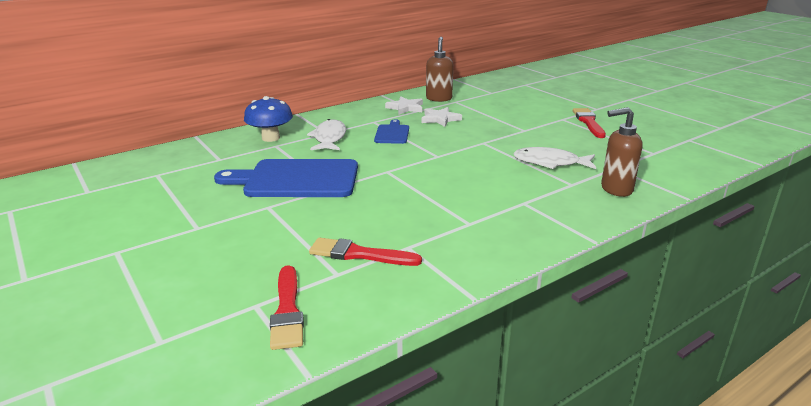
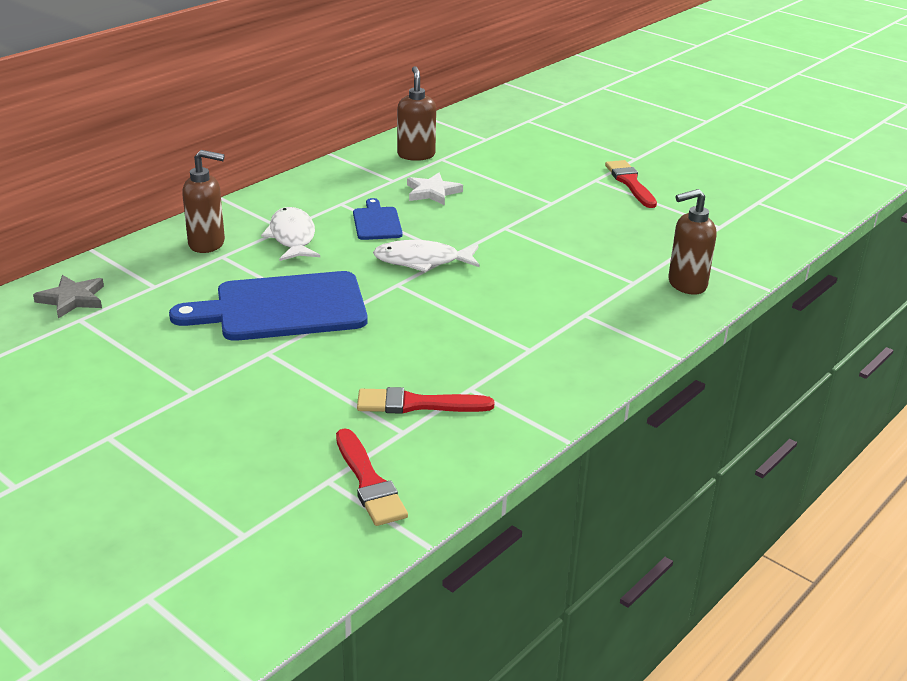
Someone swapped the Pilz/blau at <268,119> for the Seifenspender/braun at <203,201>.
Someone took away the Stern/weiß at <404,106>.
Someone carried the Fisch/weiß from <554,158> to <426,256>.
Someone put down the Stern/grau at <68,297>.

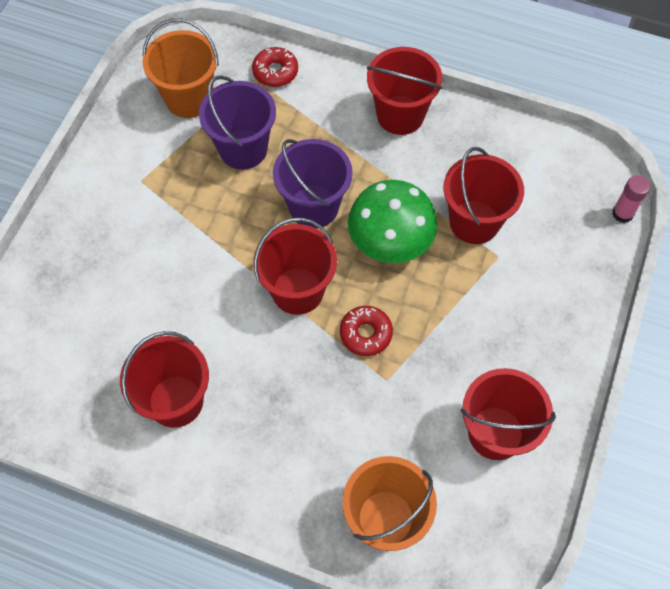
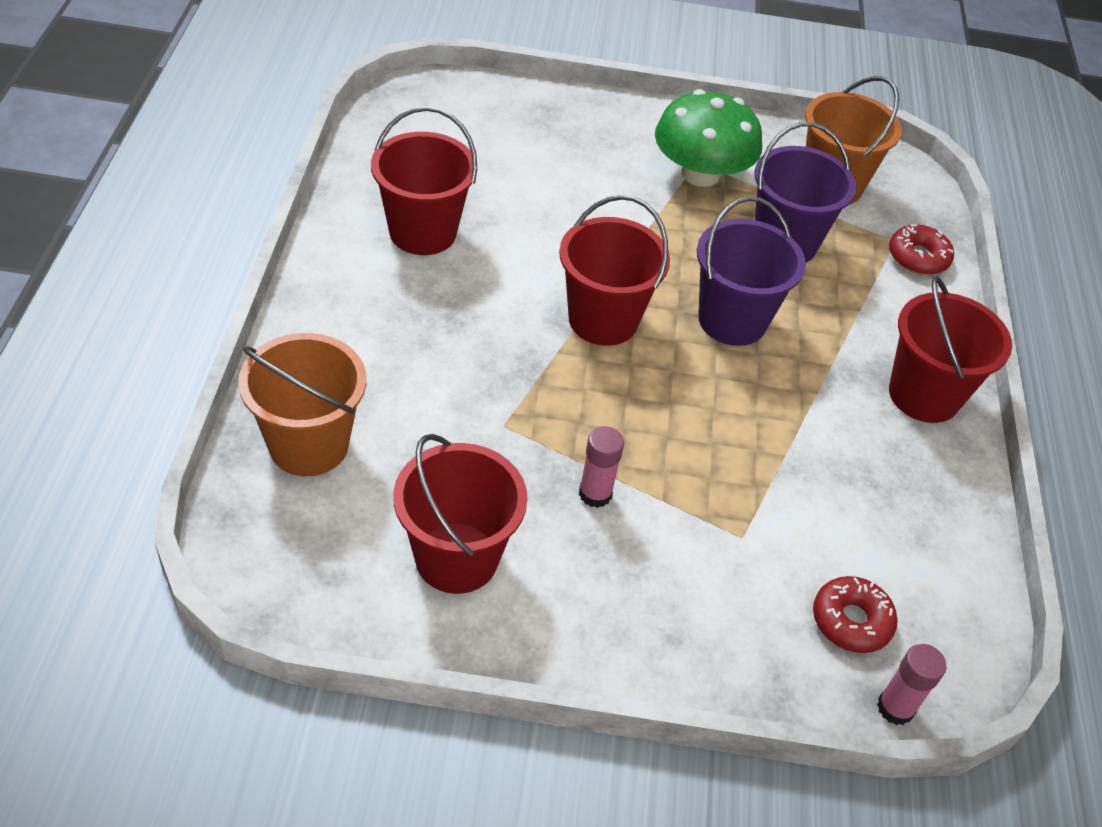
Someone took away the Eimer/rot at <483,195>.
Someone carried the Pilz/grün from <393,221> to <708,138>.
Someone carried the Donut/rot from <366,331> to <855,614>.
Someone put down the Klebestift/rosa at <601,467>.

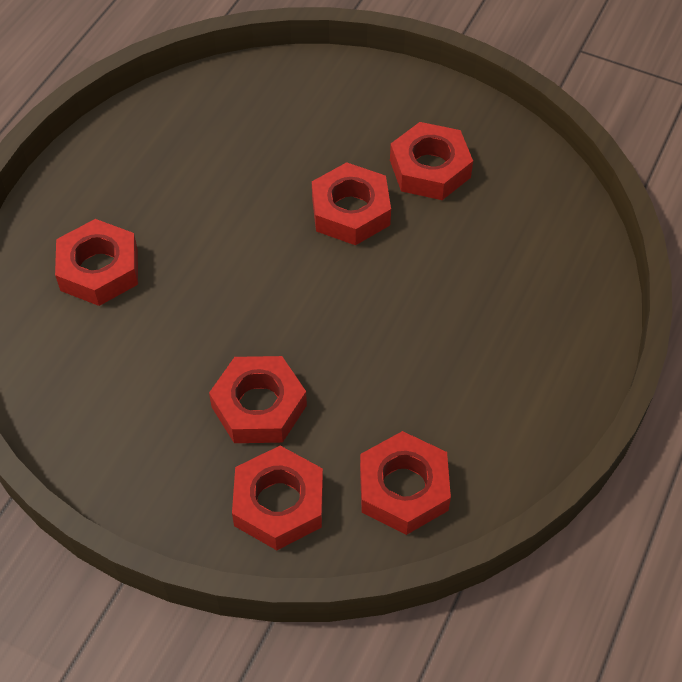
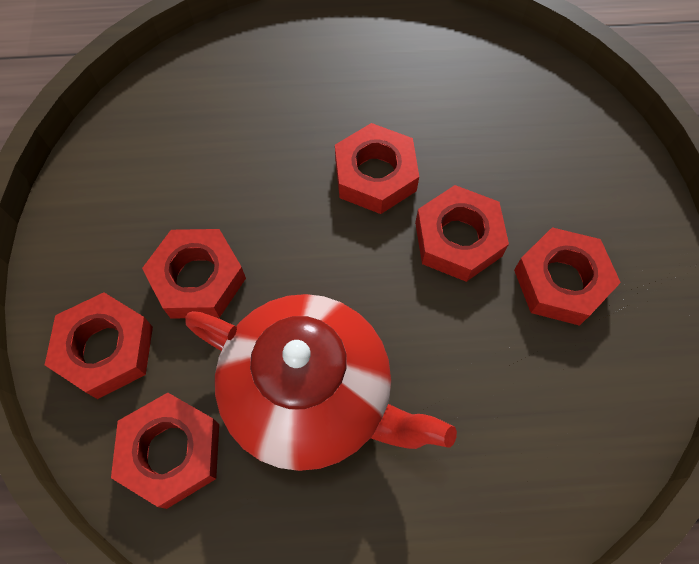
Someone carried the Sechskantmutter/rot from <96,262> to <377,168>.
Someone put down the Teekanne/rot at <321,382>.

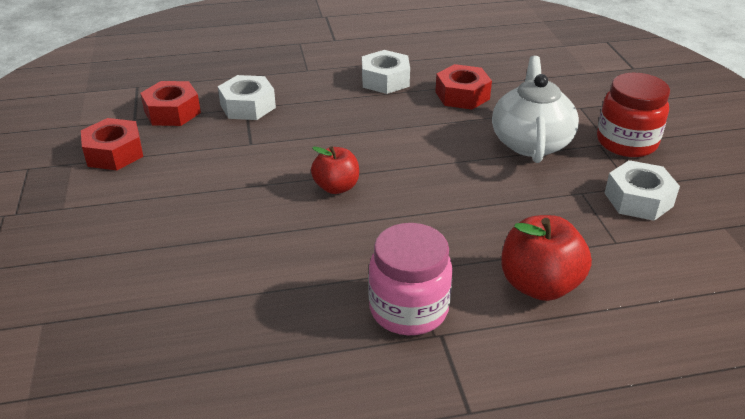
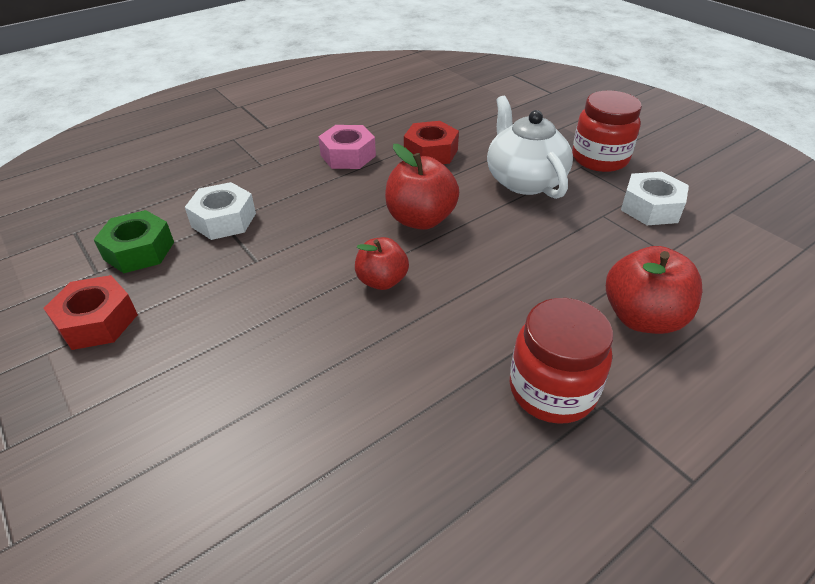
Someone repainted the Sechskantmutter/weiß at <386,72>, which became the Sechskantmutter/rosa at <347,147>.
Someone repainted the Sechskantmutter/rot at <170,103>, which became the Sechskantmutter/grün at <133,241>.
Someone repainted the Einmachglas/rosa at <410,279>, which became the Einmachglas/rot at <561,361>.
Someone put down the Apfel/rot at <422,187>.

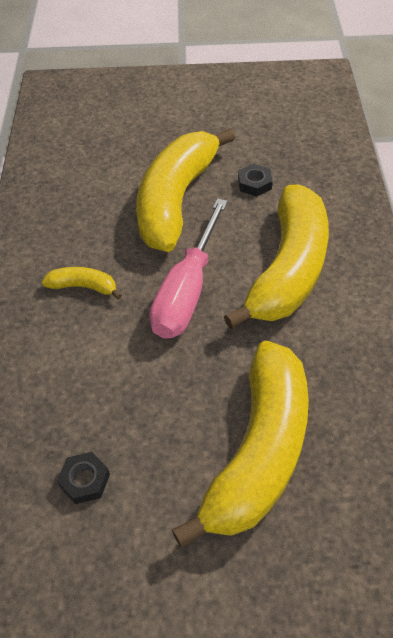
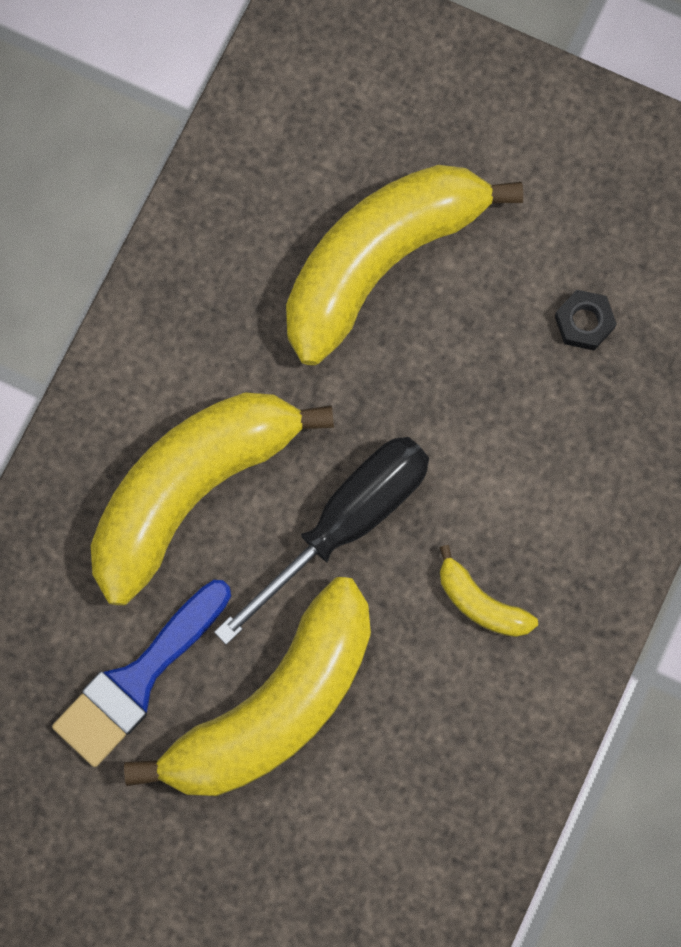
Someone swapped the Sechskantmutter/schwarz at <255,180> for the Pinsel/blau at <141,673>.
Someone repainted the Schraubenzieher/rosa at <188,268>, which became the Schraubenzieher/schwarz at <321,541>.

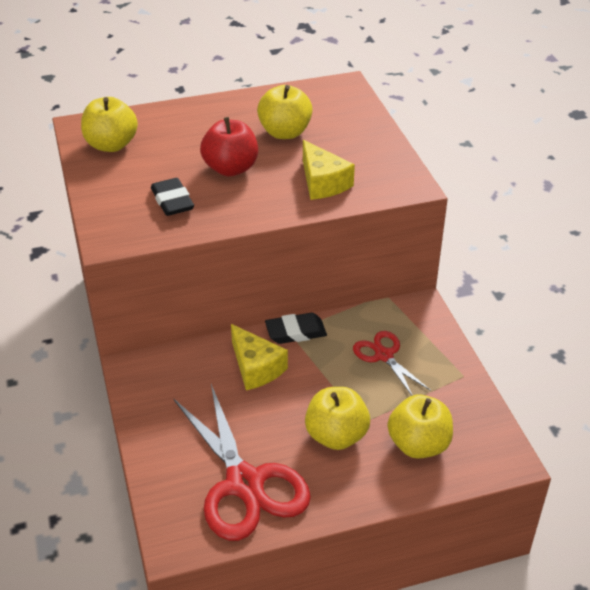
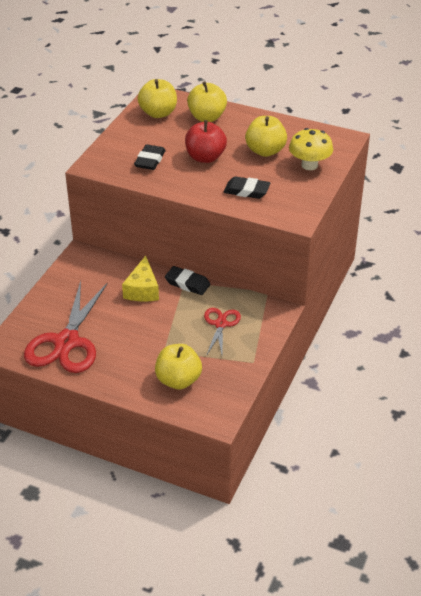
Someone swapped the Käse/gelb at <329,170> for the Radiergummi/schwarz at <247,187>.
Someone carried the Apfel/gelb from <337,418> to <207,101>.
Someone put down the Pilz/gelb at <311,149>.

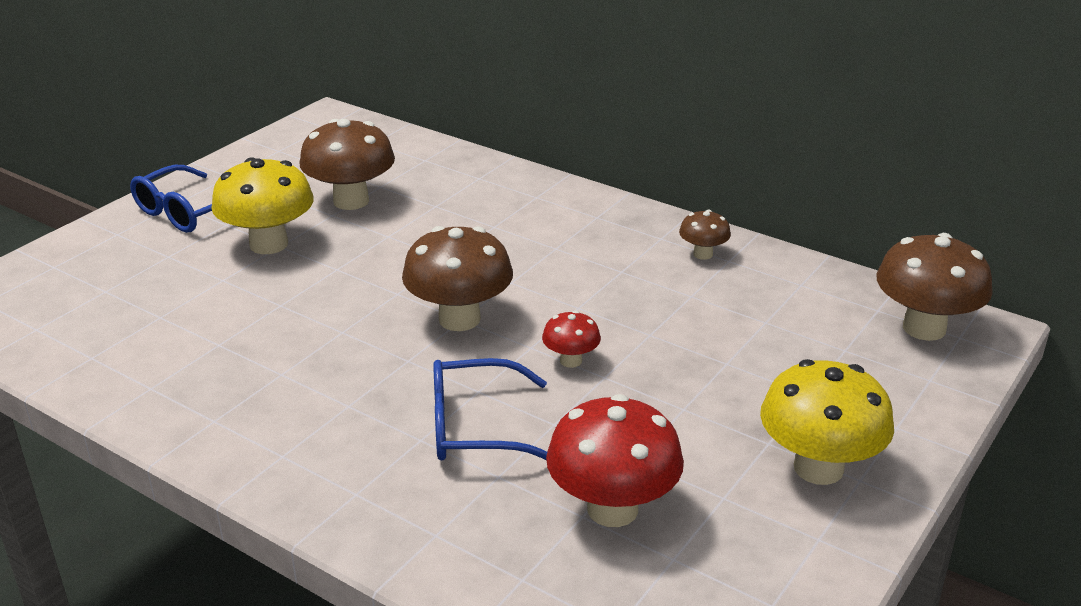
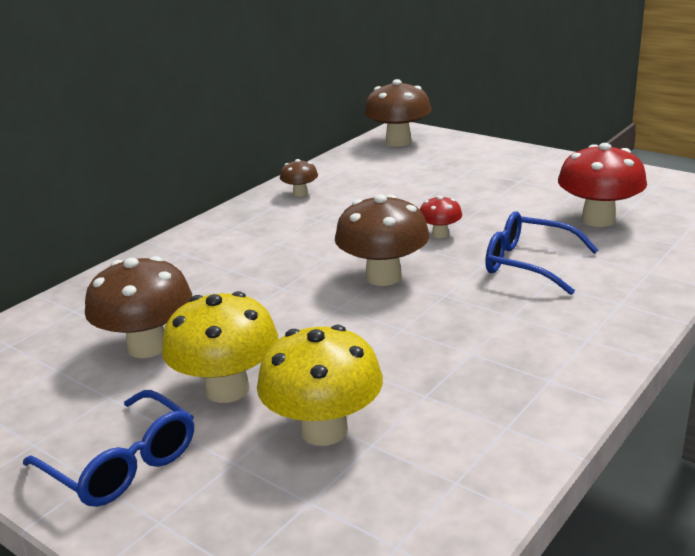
Someone rotated the Brille/blau at <490,409> by 120 degrees clockwise.
Someone carried the Pilz/gelb from <827,422> to <320,385>.

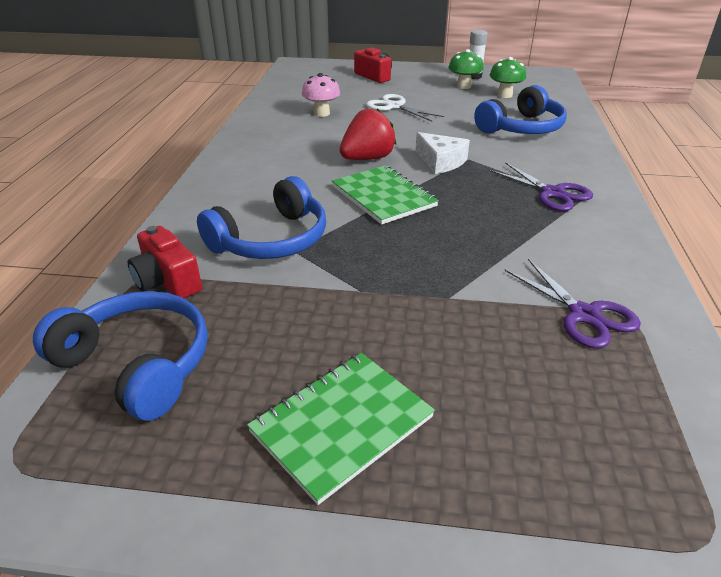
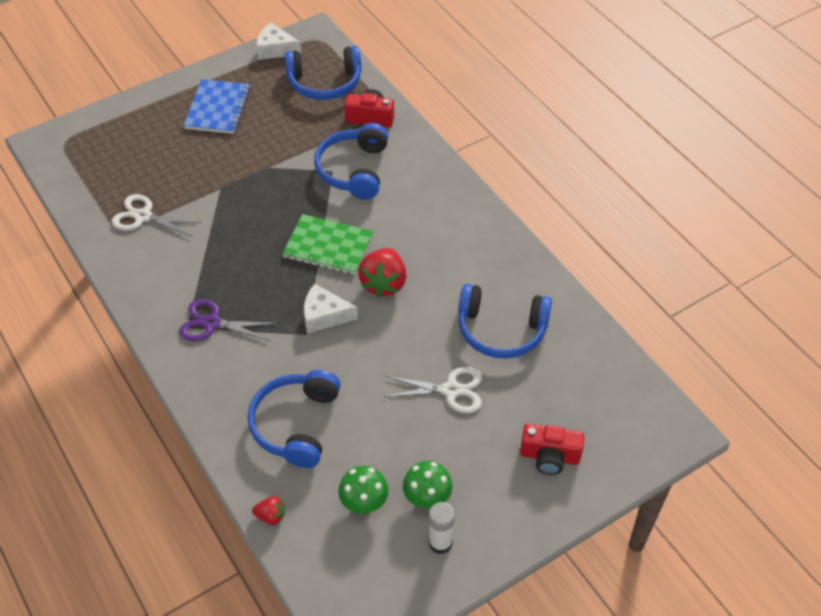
Someone swapped the Pilz/rosa at <321,95> for the Kopfhörer/blau at <505,321>.
Someone repainted the Schere/lila at <573,304>, which became the Schere/weiß at <157,215>.
Someone repainted the Notizbuch/grün at <341,429>, which became the Notizbuch/blau at <217,106>.
Someone put down the Käse/weiß at <279,41>.
Someone put down the Erdbeere/rot at <268,510>.

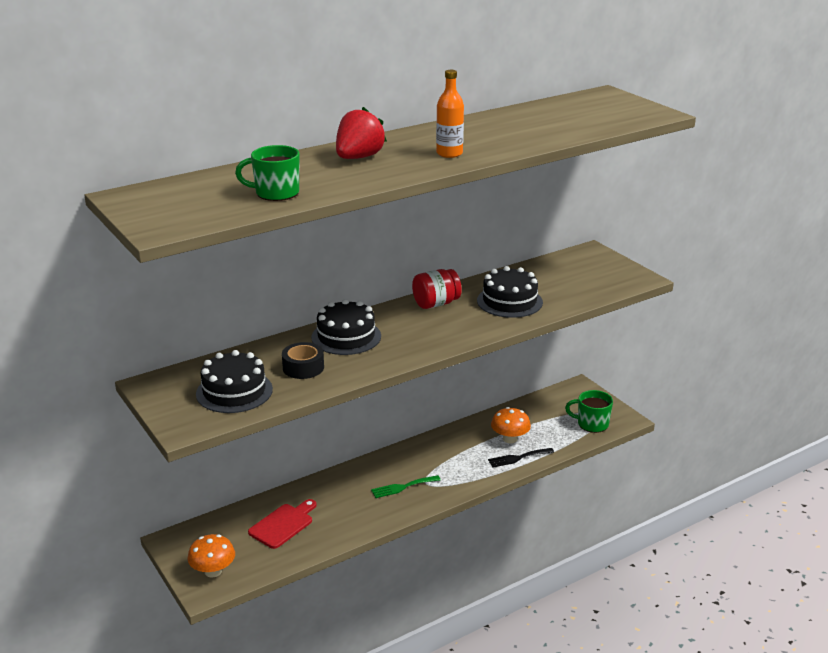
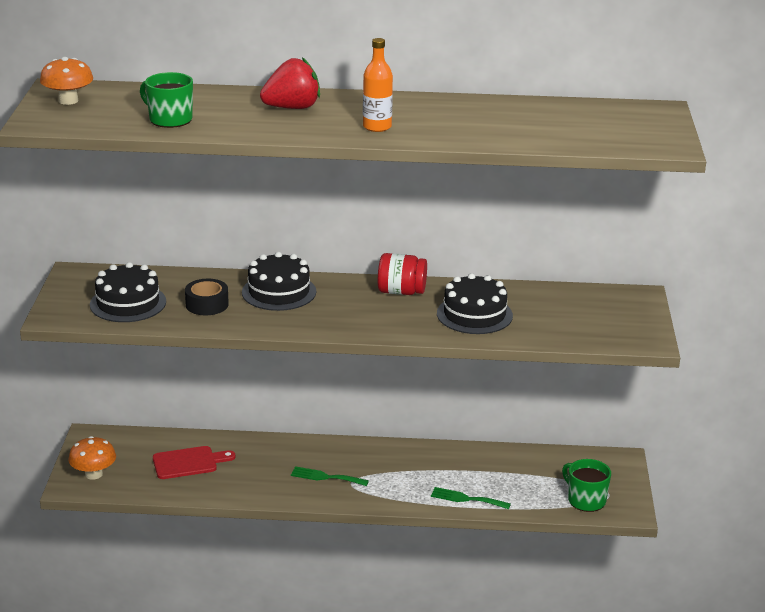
Someone carried the Pilz/orange from <511,425> to <66,81>.
Someone repainted the Gabel/schwarz at <521,458>, which became the Gabel/grün at <471,498>.

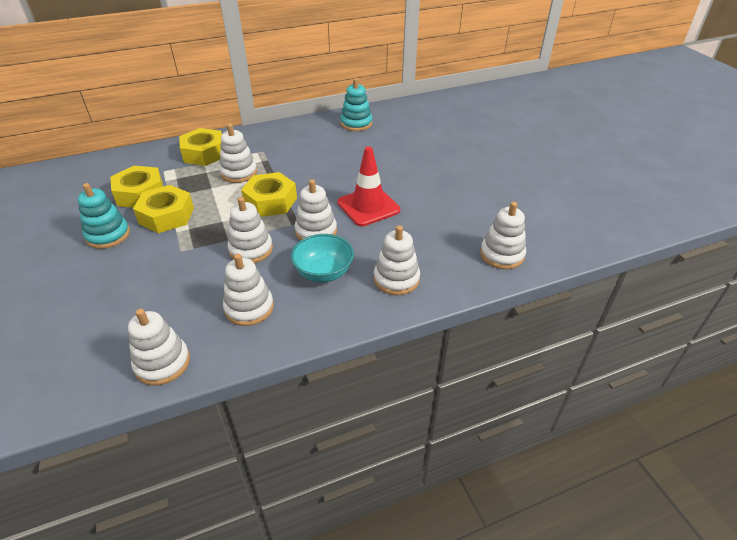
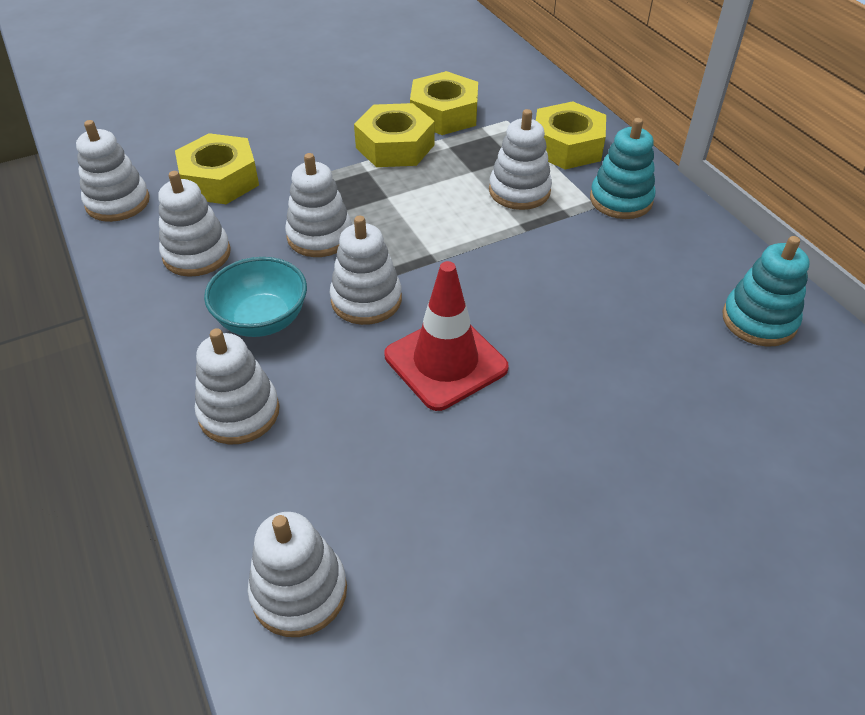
Someone carried the Sechskantmutter/gelb from <269,194> to <217,168>.
Someone carried the Stapelspielzeug/türkis from <104,216> to <622,168>.

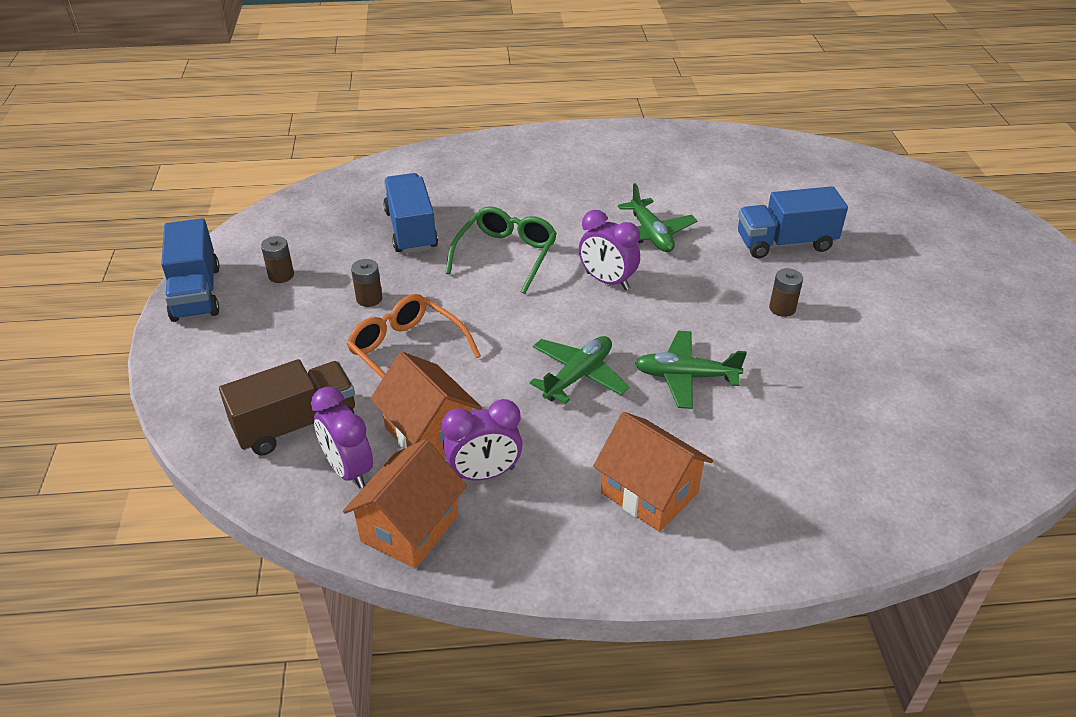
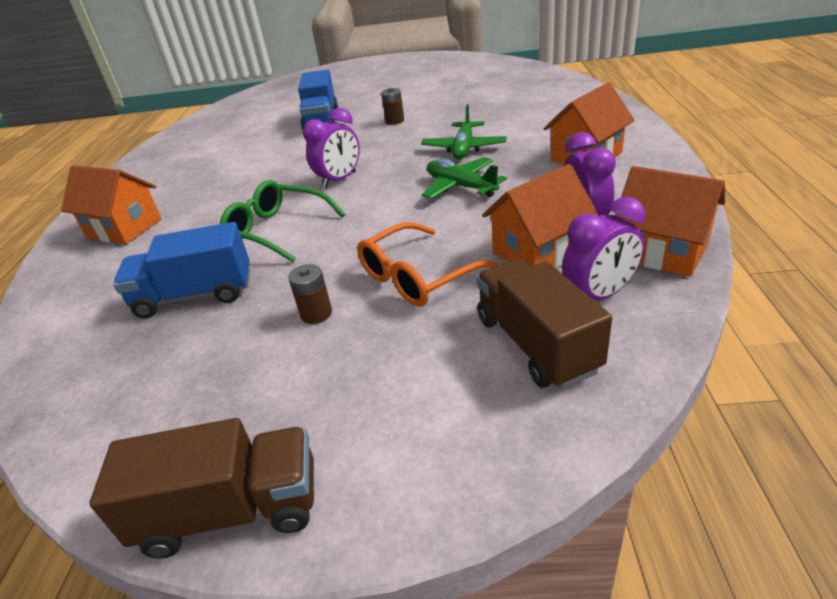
Someone took away the Flugzeug/grün at <657,217>.
Someone repainted the Lastwagen/blau at <190,270>, which became the Lastwagen/braun at <202,488>.
Someone took away the Batterie/braun at <277,259>.
Someone put down the Haus/orange at <111,204>.

